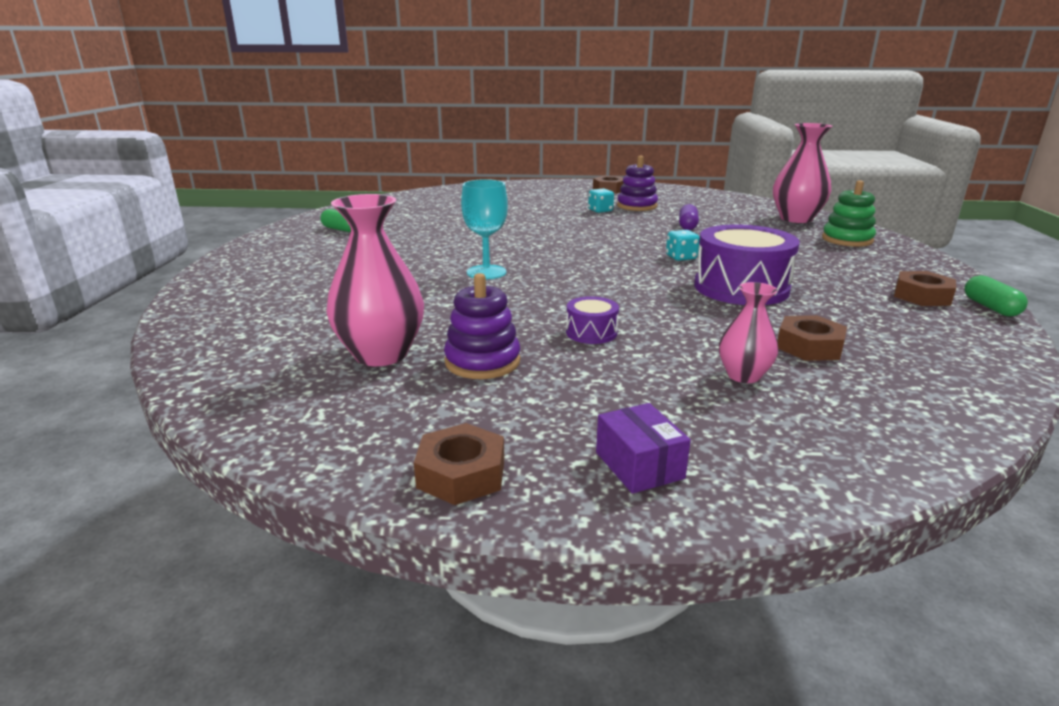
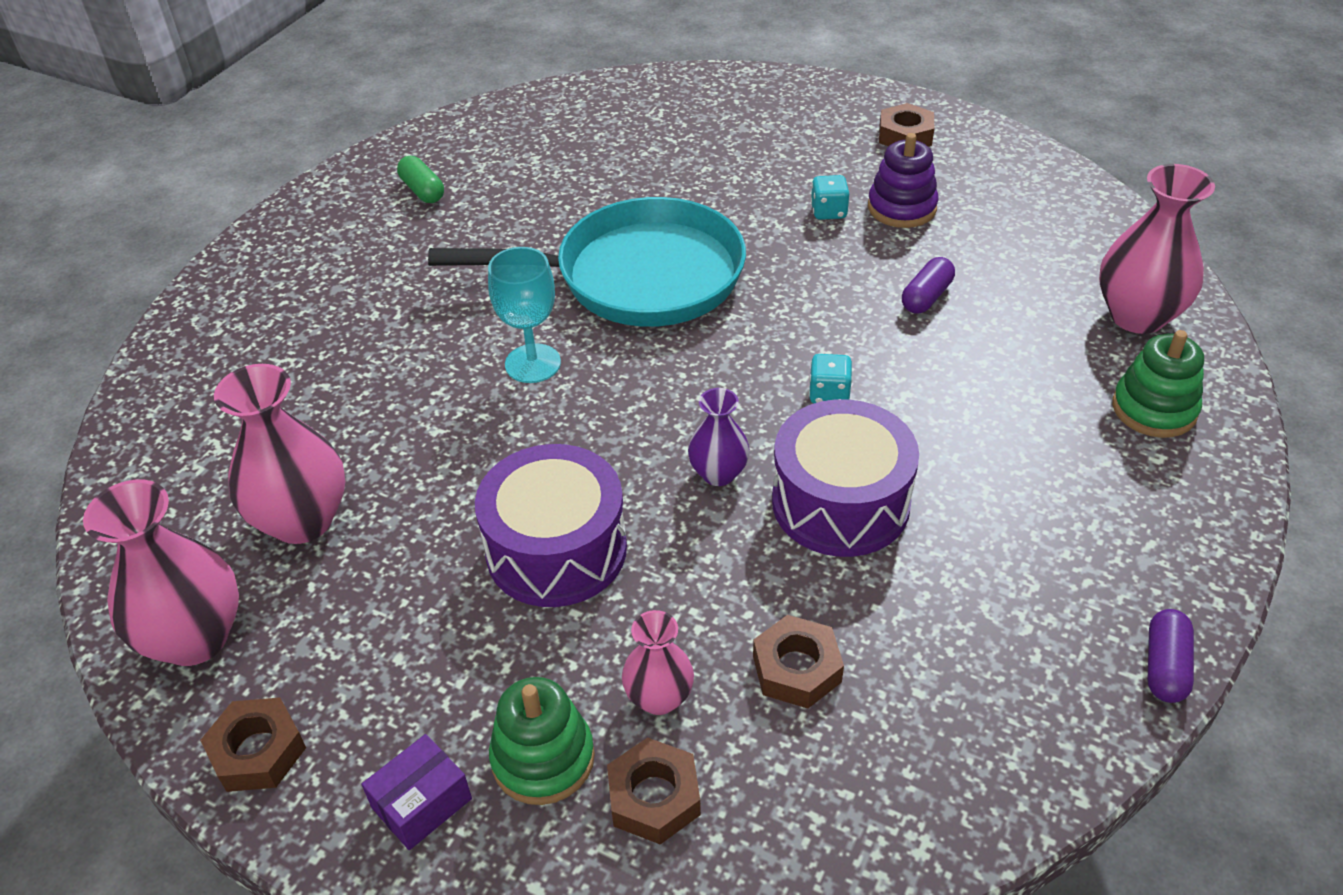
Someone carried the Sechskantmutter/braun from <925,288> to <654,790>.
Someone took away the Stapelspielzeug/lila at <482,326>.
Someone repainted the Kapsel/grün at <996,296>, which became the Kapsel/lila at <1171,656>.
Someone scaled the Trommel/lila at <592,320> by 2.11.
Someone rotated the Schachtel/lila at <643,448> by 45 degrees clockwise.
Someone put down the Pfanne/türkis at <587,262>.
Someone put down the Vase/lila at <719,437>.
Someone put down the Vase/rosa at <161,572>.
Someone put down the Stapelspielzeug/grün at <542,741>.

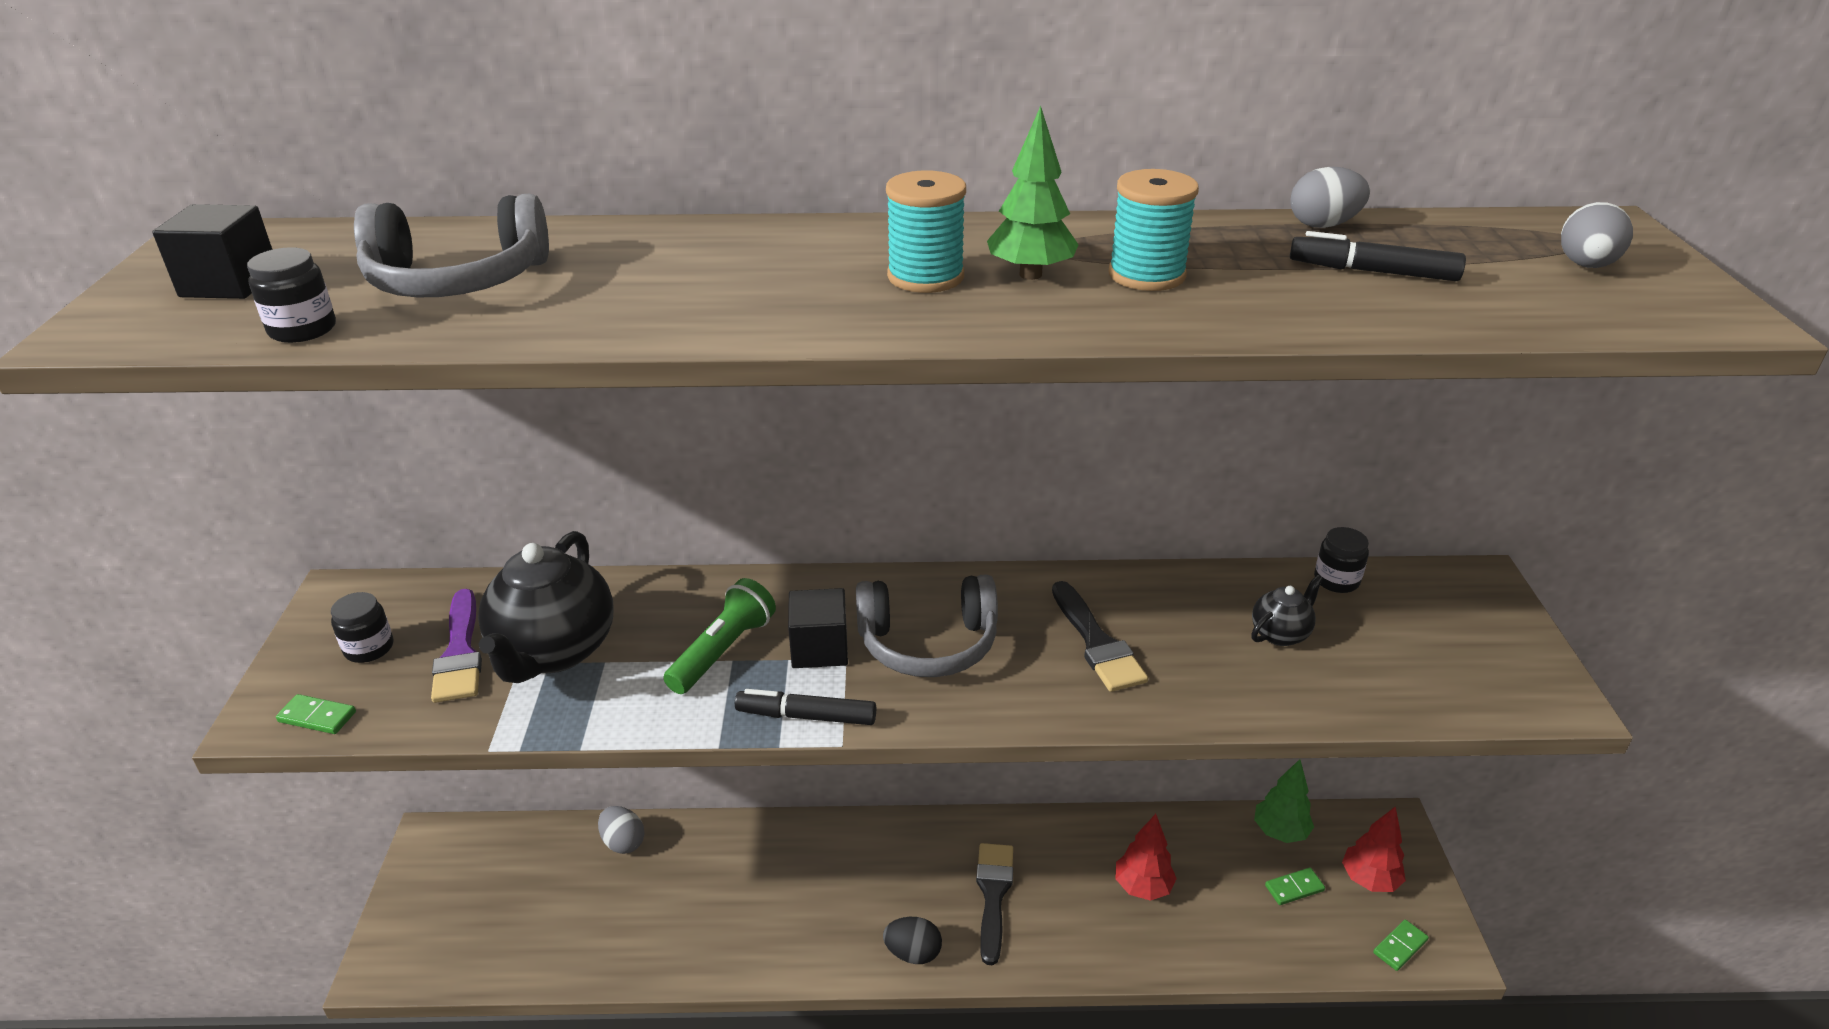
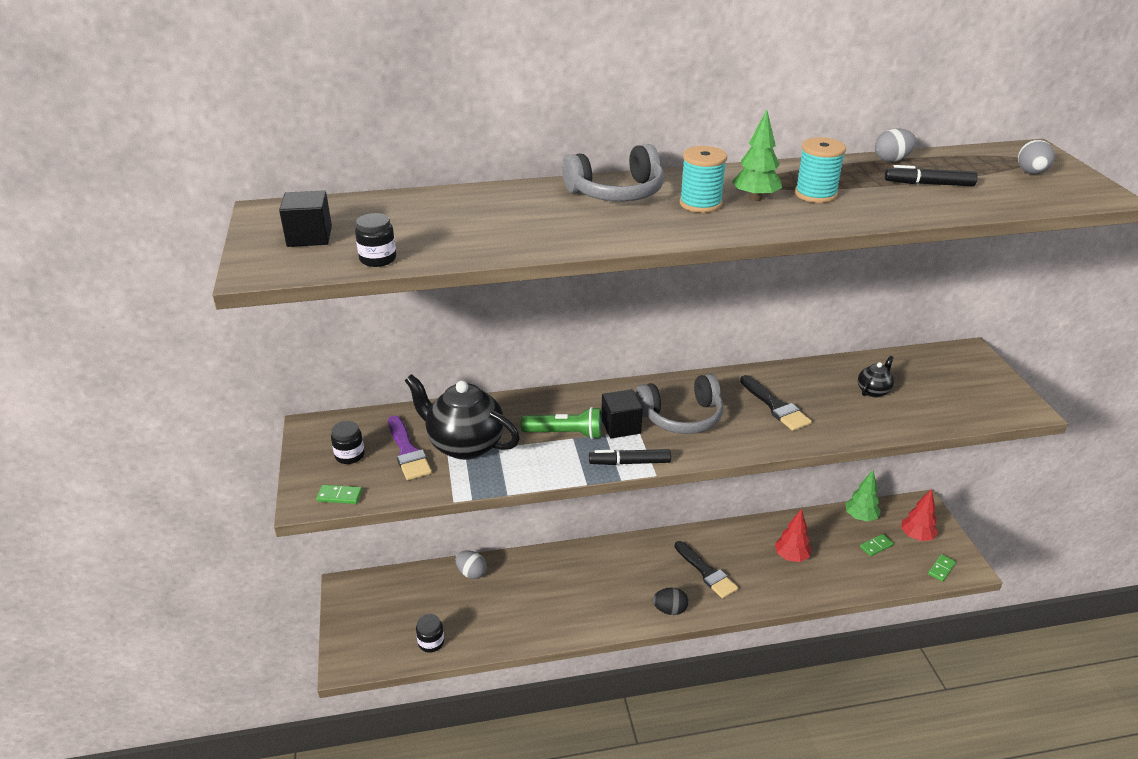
Someone carried the Kopfhörer/grau from <451,246> to <613,172>.
Someone carried the Einmachglas/schwarz from <1341,560> to <430,633>.
Someone rotated the Teekanne/schwarz at <546,607> by 120 degrees clockwise.
Someone rotated the Taschenlampe/grün at <719,636> by 75 degrees clockwise.
Someone rotated the Pinsel/schwarz at <994,904> by 150 degrees clockwise.

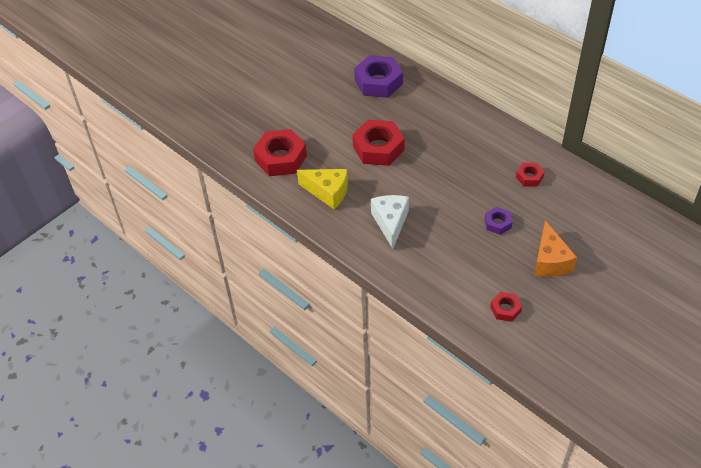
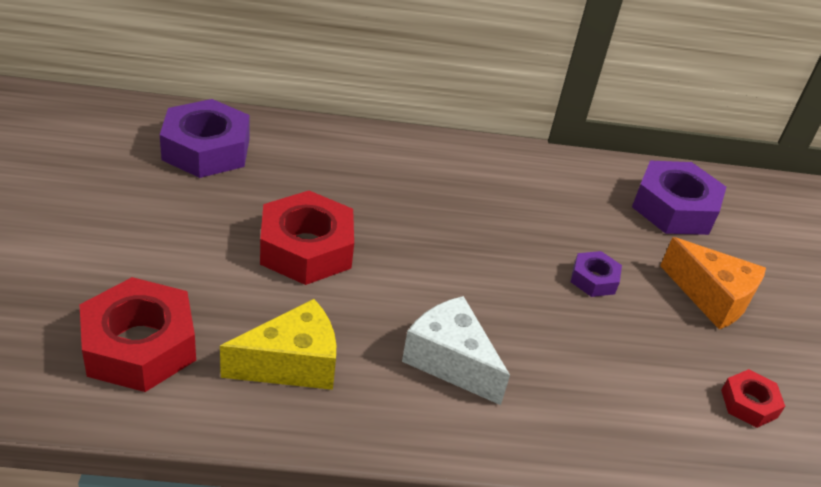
Someone took away the Sechskantmutter/rot at <530,174>.
Someone put down the Sechskantmutter/lila at <679,198>.

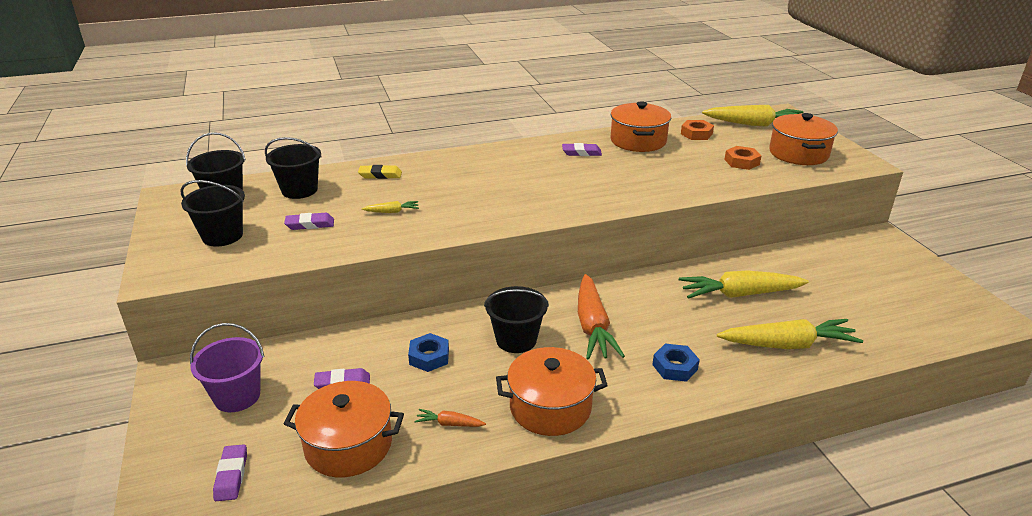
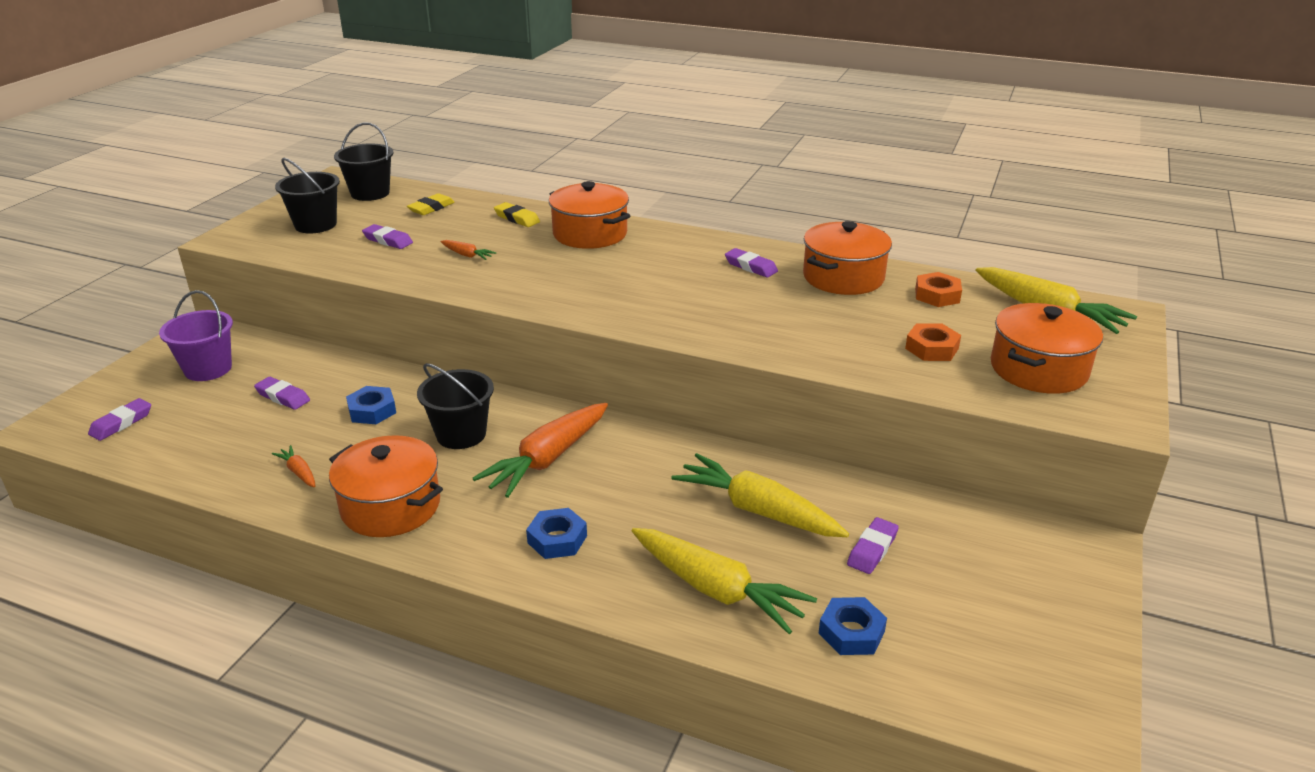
Someone swapped the Eimer/schwarz at <293,168> for the Radiergummi/gelb at <431,204>.
Someone repainted the Karotte/gelb at <390,207>, which became the Karotte/orange at <468,250>.
Someone carried the Kochtopf/orange from <344,429> to <589,215>.
Someone put down the Radiergummi/lila at <873,545>.
Someone put down the Sechskantmutter/blau at <853,626>.

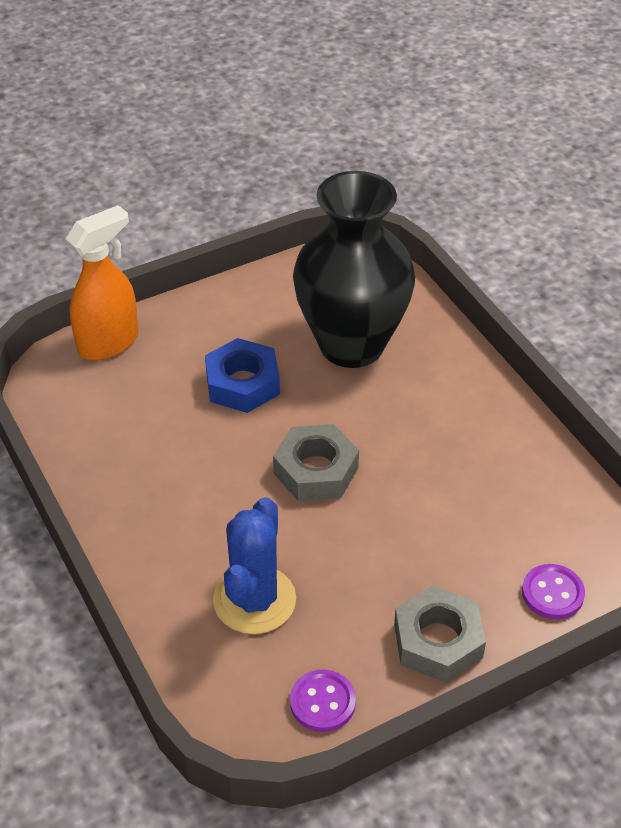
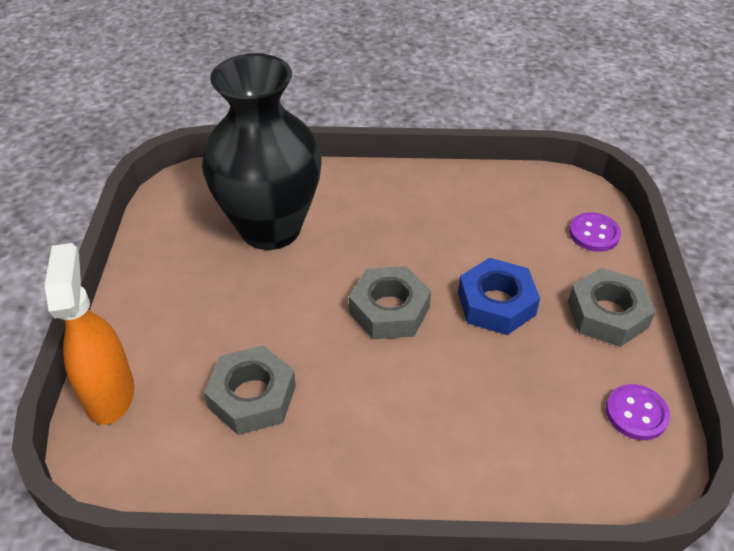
Someone carried the Sechskantmutter/blau from <242,375> to <499,296>.
Someone took away the Kaktus/blau at <254,565>.
Someone put down the Sechskantmutter/grau at <250,390>.

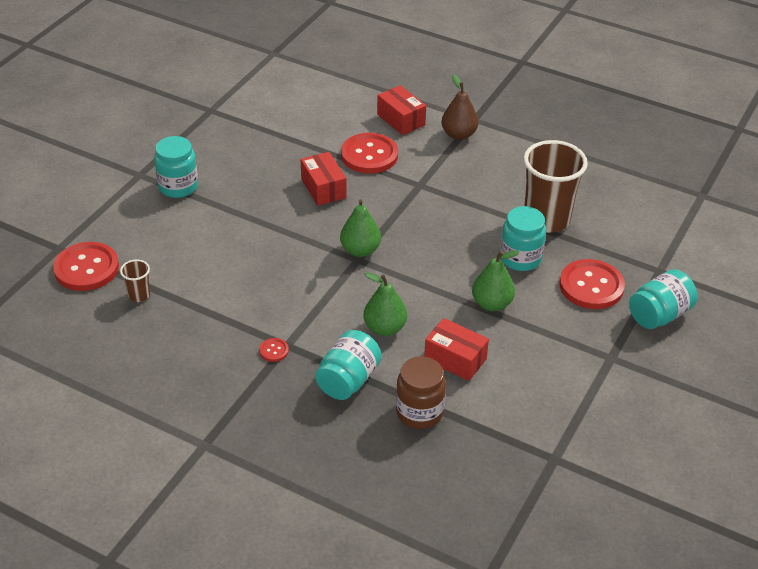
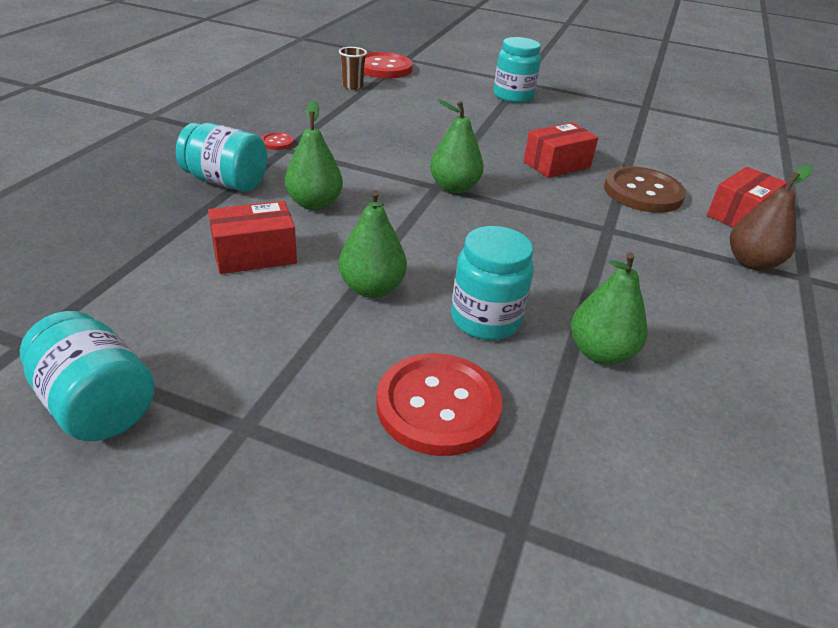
Someone repainted the Knopf/rot at <369,153>, which became the Knopf/braun at <645,189>.
Someone swapped the Becher/braun at <555,186> for the Birne/grün at <609,308>.
Someone carried the Einmachglas/türkis from <663,299> to <87,376>.
Someone rotated the Schachtel/rot at <456,349> by 45 degrees clockwise.
Someone took away the Einmachglas/braun at <421,392>.

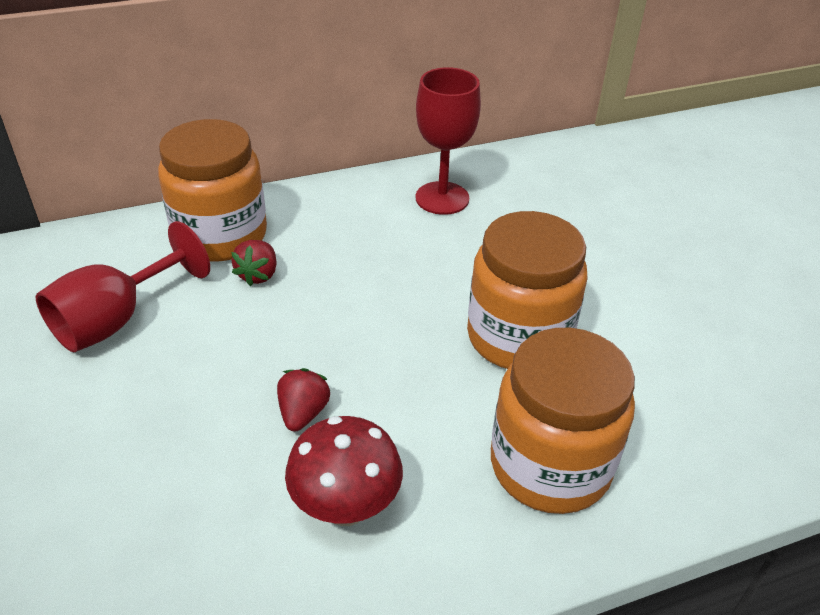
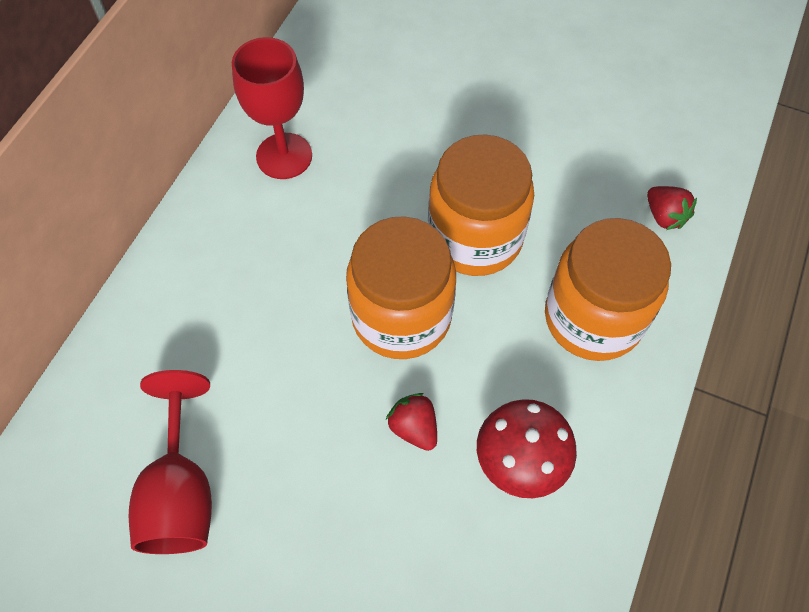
Someone carried the Einmachglas/orange from <212,190> to <401,287>.
Someone carried the Erdbeere/rot from <254,263> to <672,208>.

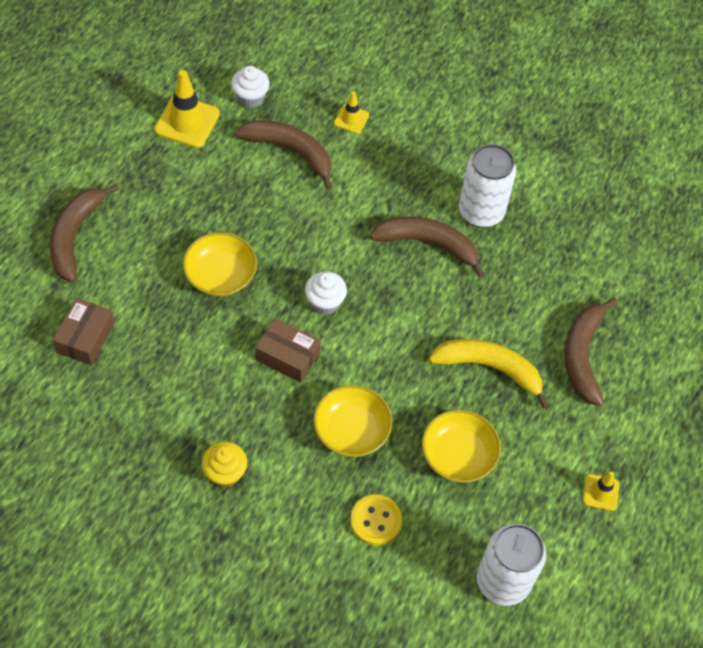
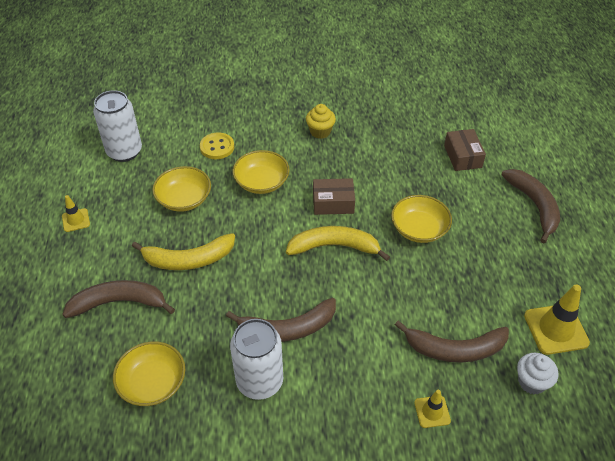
Someone swapped the Muffin/weiß at <326,293> for the Banane/gelb at <338,243>.
Someone rotated the Banane/braun at <591,351> by 75 degrees counterclockwise.
Someone put down the Schüssel/gelb at <149,373>.

